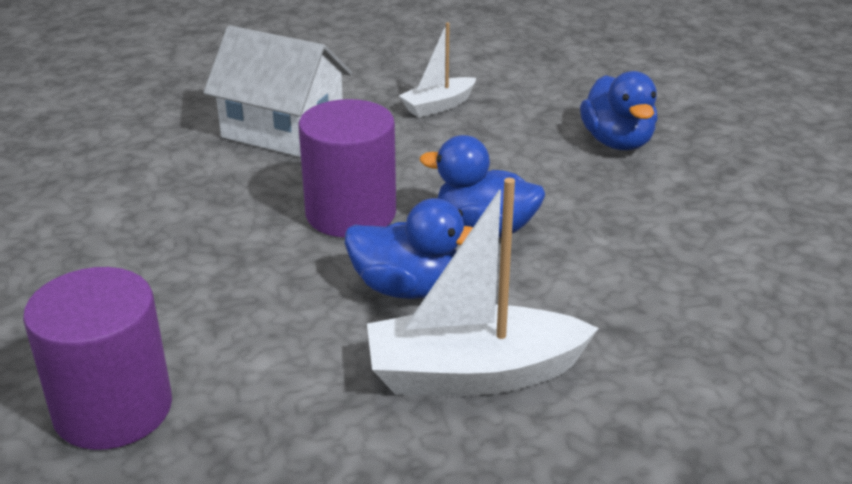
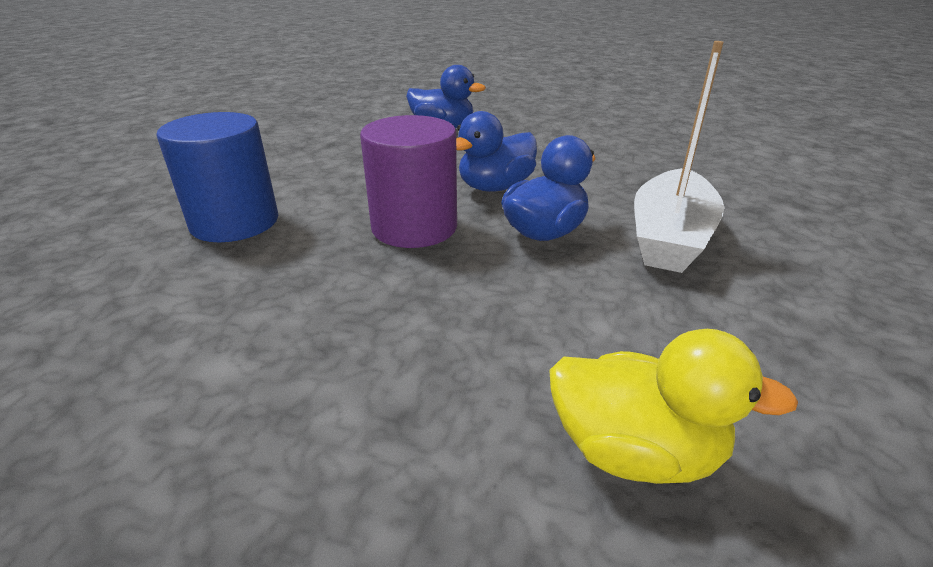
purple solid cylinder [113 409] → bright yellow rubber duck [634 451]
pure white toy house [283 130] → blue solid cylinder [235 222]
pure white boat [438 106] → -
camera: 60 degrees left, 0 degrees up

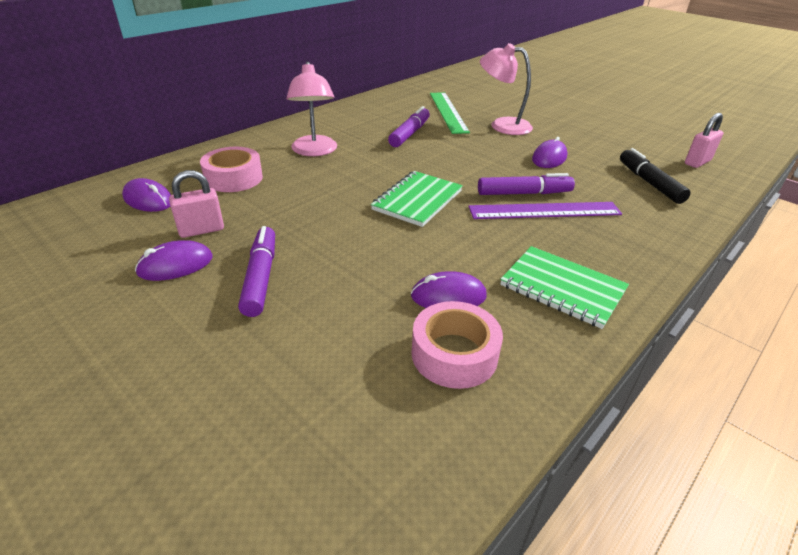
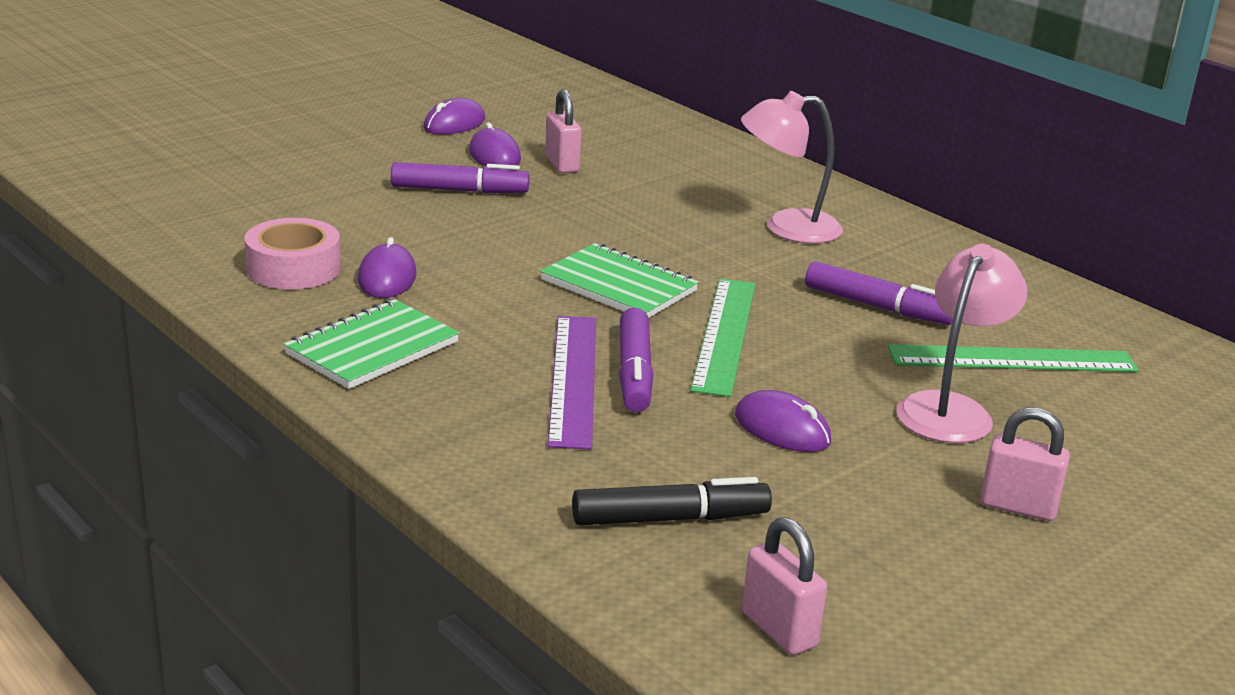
purple computer mouse [148 200] → purple computer mouse [454 124], moved
rose-pink tape [234 178] → -
- → emerald straightedge [724 335]
- → rose-pink small lock [1018 507]
camera: 95 degrees right, 10 degrees down

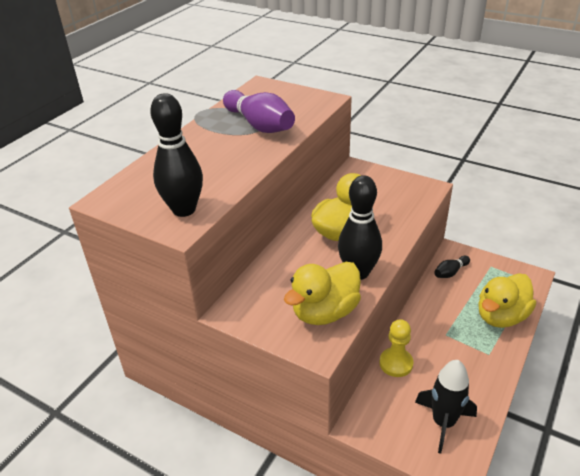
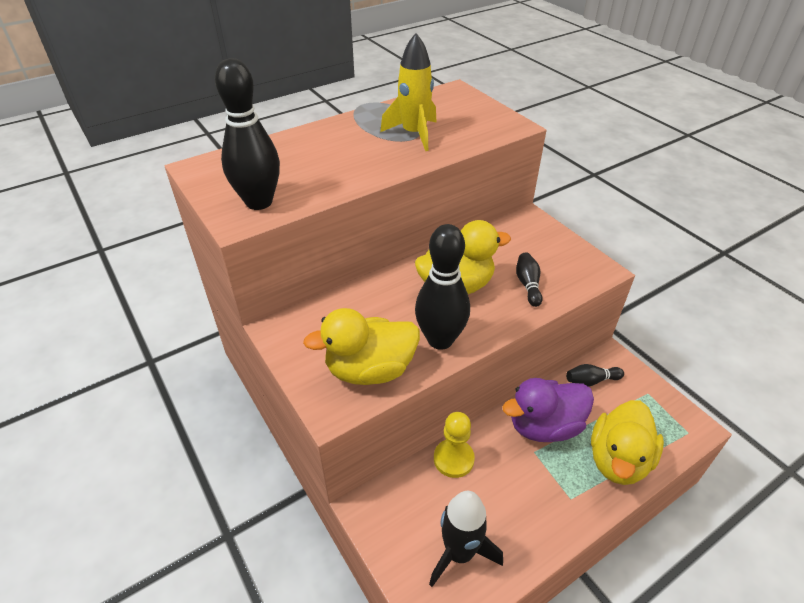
purple bowling pin [259 125] → bright yellow toy rocket [414 134]
bright yellow rubber duck [501 316] → bright yellow rubber duck [618 460], 45 degrees counterclockwise
- → purple rubber duck [544 426]
- → jet-black bowling pin [528 285]
camera: 25 degrees right, 5 degrees up

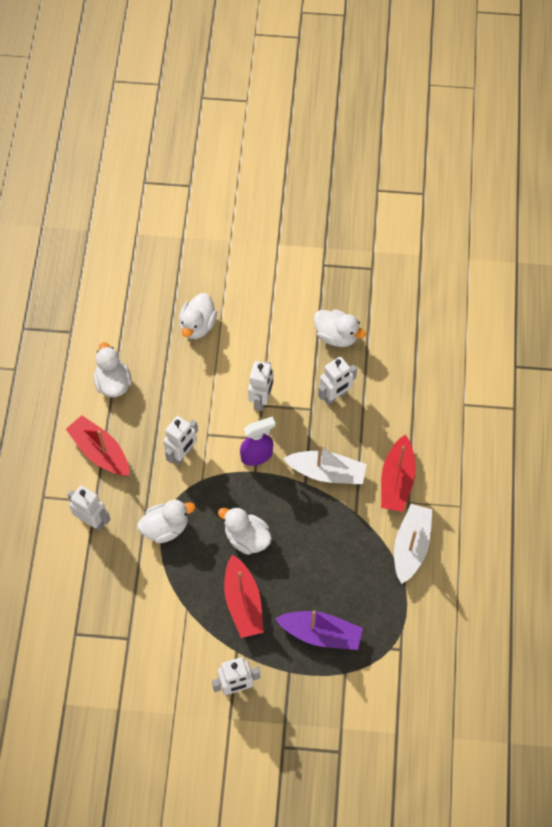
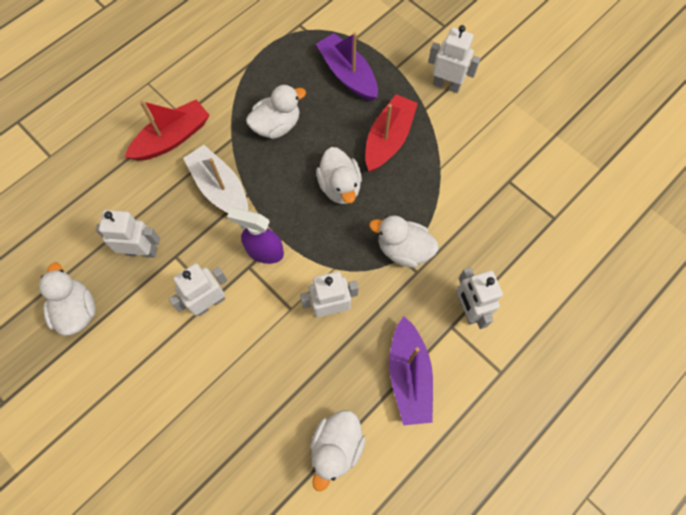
crimson boat [100 452] → purple boat [409 376]
pure white rubber duck [197 325] → pure white rubber duck [277 125], moved
pure white boat [411 546] → -
camera: 140 degrees left, 5 degrees up

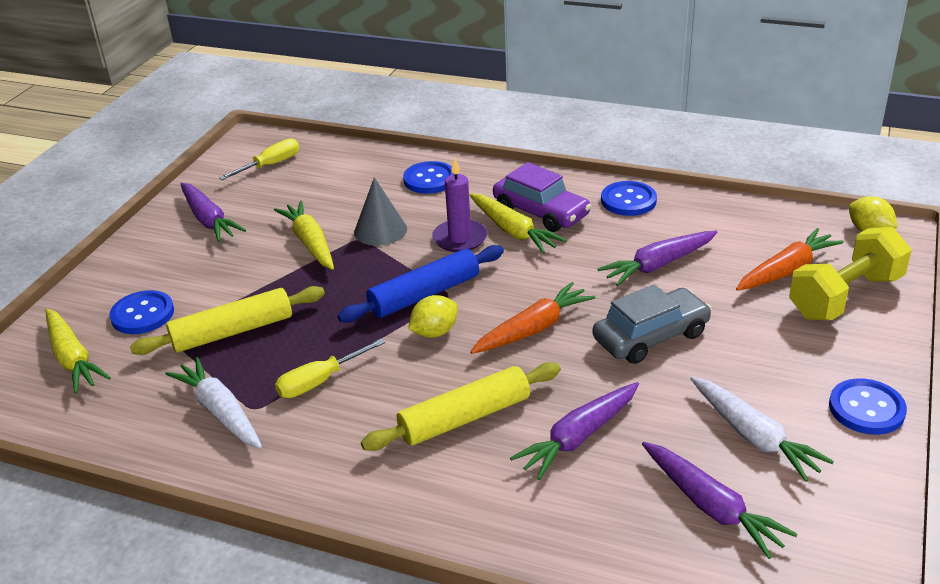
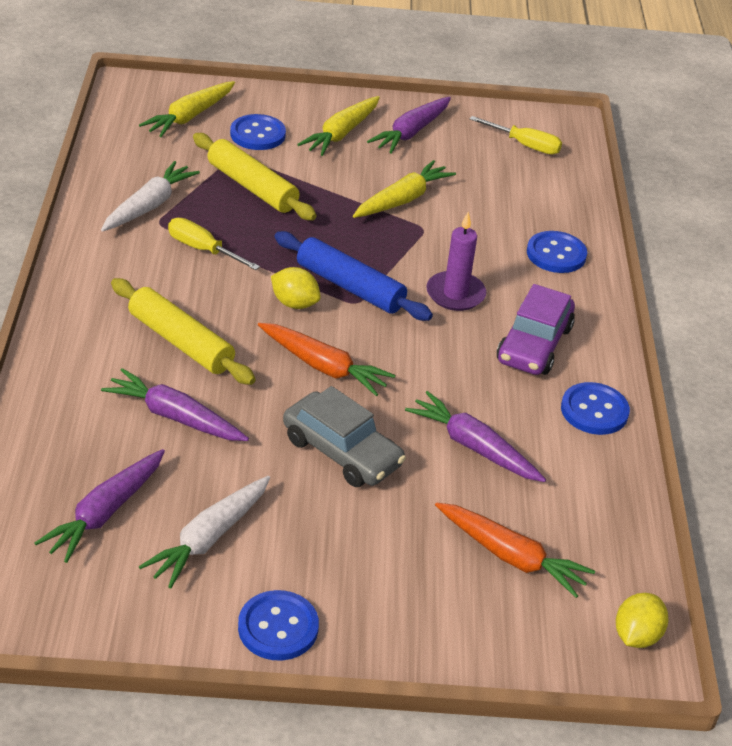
gray cone shape [380 230] → -
bright yellow root vegetable [513 231] → bright yellow root vegetable [341 133], moved
bright yellow free weight [845 296] → -
camera: 65 degrees right, 5 degrees up

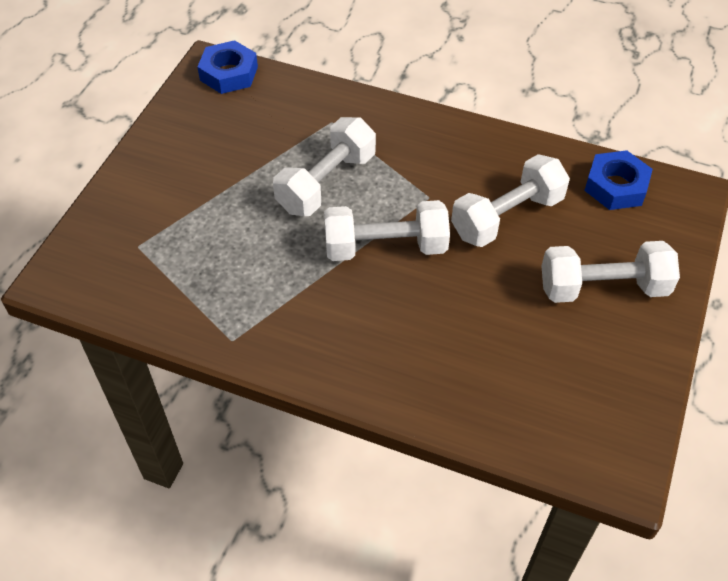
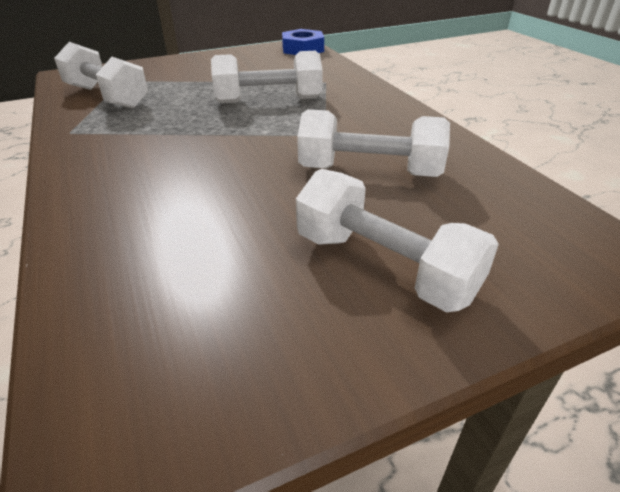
pure white free weight [385 247] → pure white free weight [107 97], moved
blue hexagon nut [616 186] → -
camera: 45 degrees right, 15 degrees down

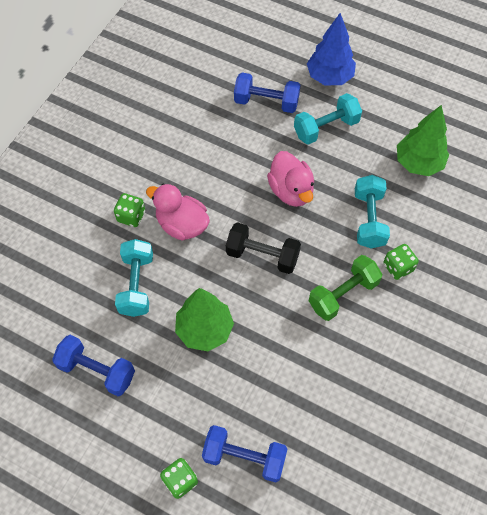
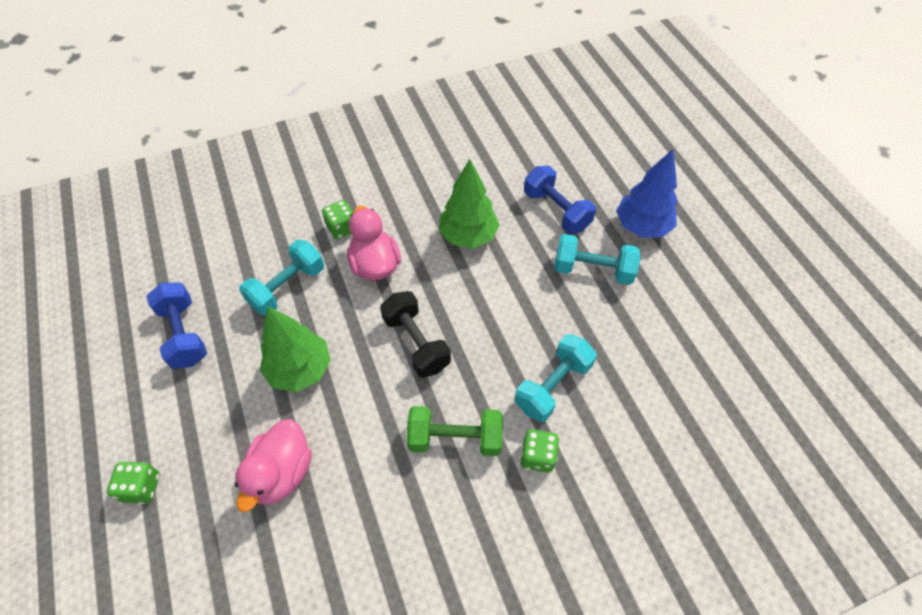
blue free weight [244 457] → -
rose-pink rubber duck [291 191] → rose-pink rubber duck [281 473], moved
emerald toy tree [418 163] → emerald toy tree [468 236], moved
camera: 40 degrees right, 5 degrees down

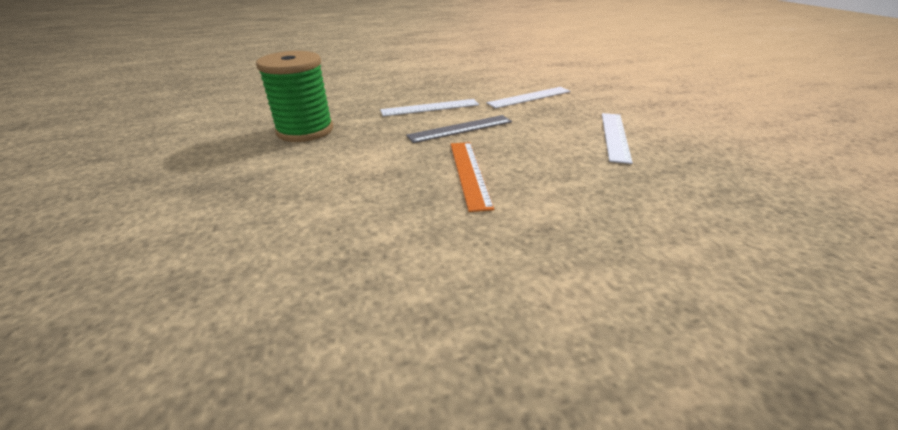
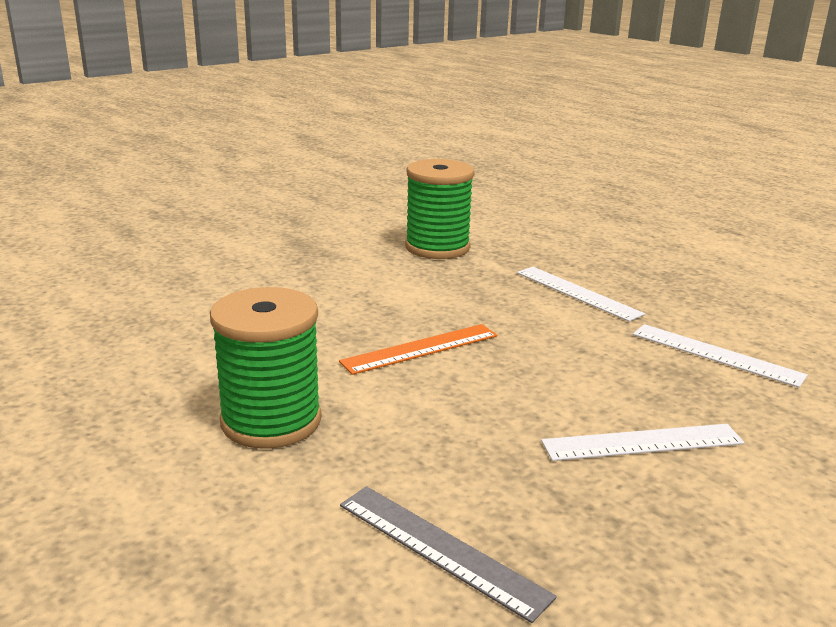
gray straightedge [460 128] → gray straightedge [441 549], moved
- → emerald spool [271 421]
camera: 65 degrees right, 10 degrees down

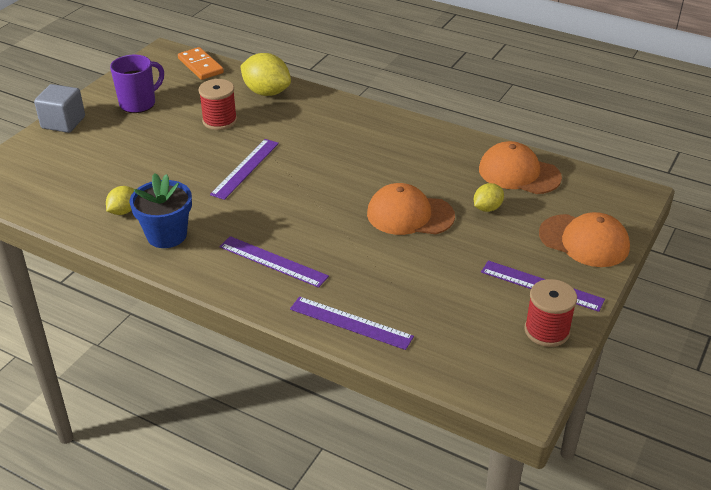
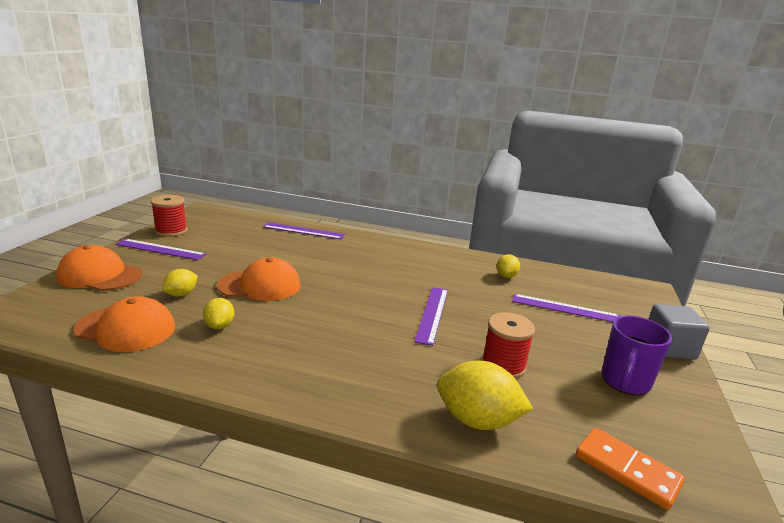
blue flower pot [167 235] → -
purple straightedge [273 261] → purple straightedge [565 308], moved
- → bright yellow citrus fruit [220 326]
camera: 165 degrees right, 15 degrees down

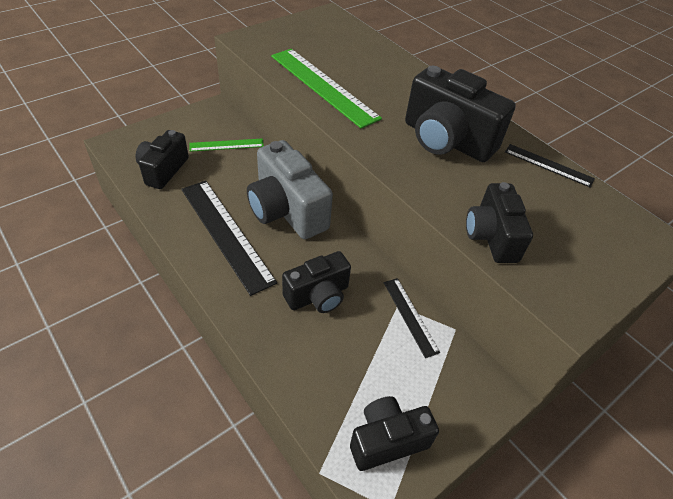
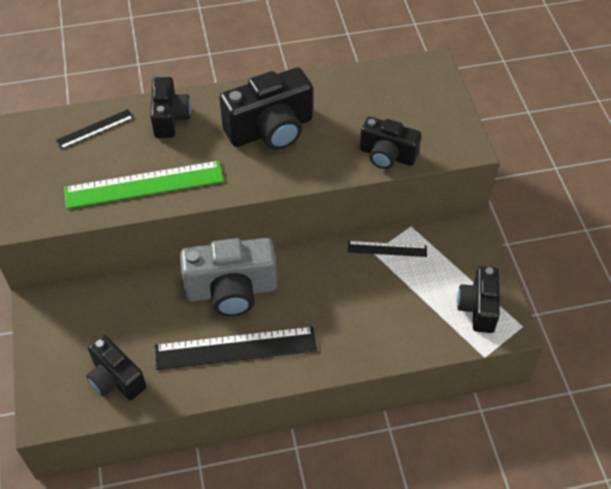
emerald straightedge [226 145] → -
jet-black compact camera [318 295] → jet-black compact camera [170 118], moved
jet-black straightedge [548 165] → jet-black straightedge [95 129], moved
camera: 60 degrees left, 5 degrees up

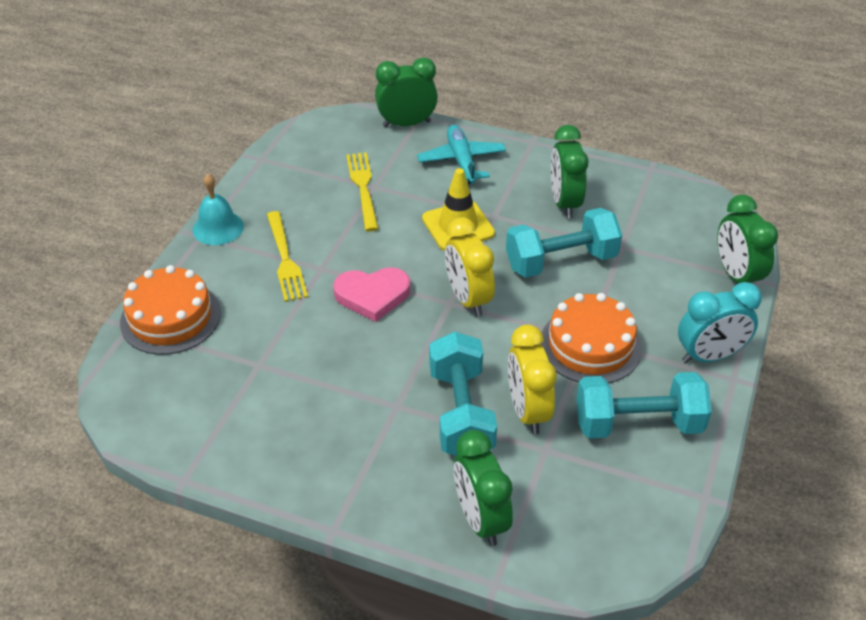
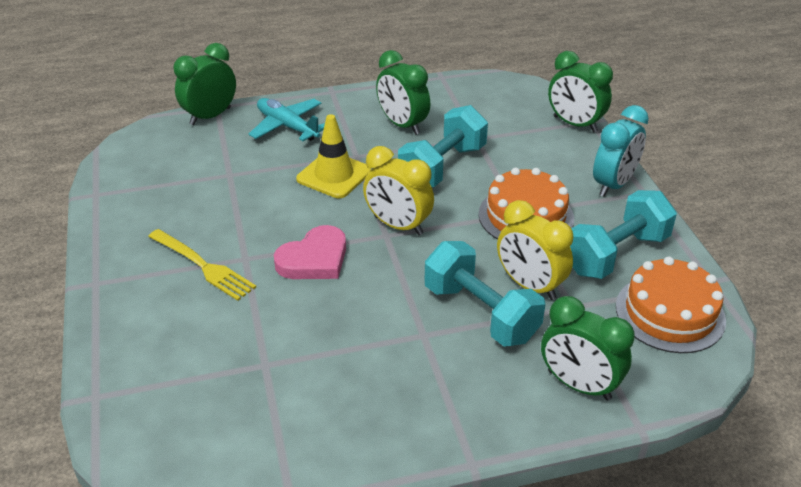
orange-coloured gateau [170 317] → orange-coloured gateau [670 313], moved
aqua bell [218 228] → -
bright yellow dinner fork [363 187] → -
camera: 35 degrees left, 5 degrees down

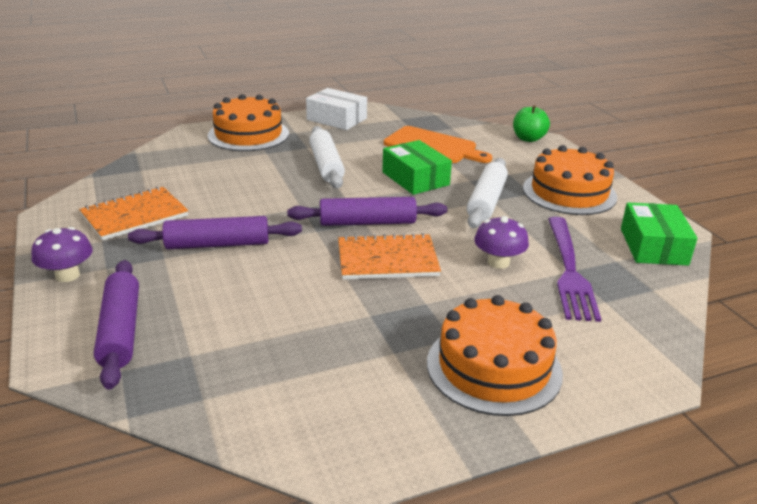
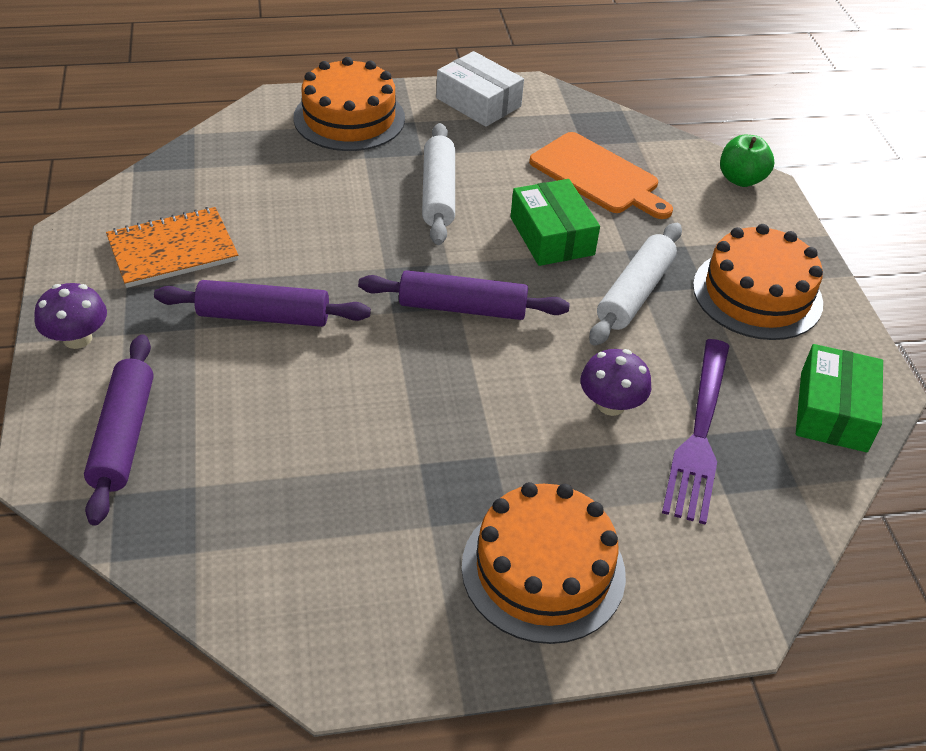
orange-coloured notebook [387 259] → -
camera: 10 degrees right, 15 degrees up

